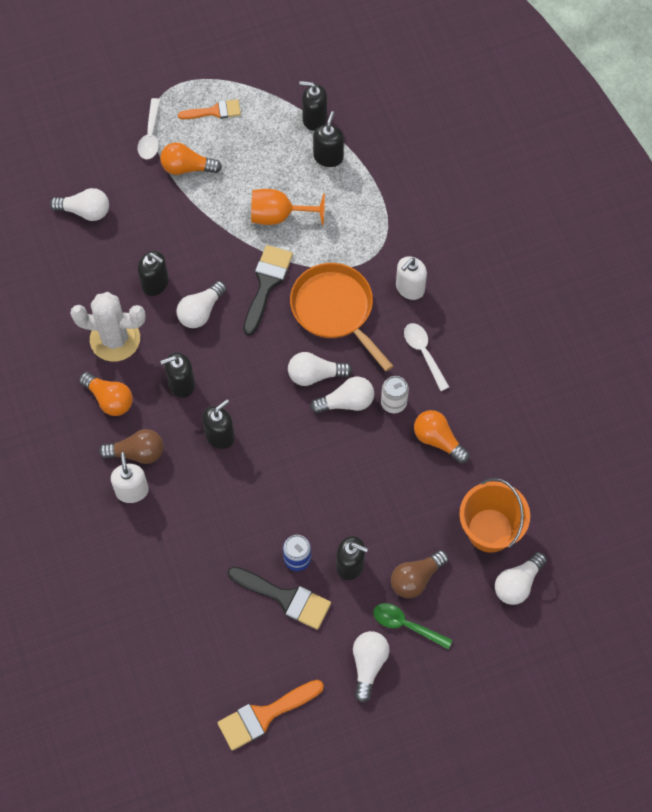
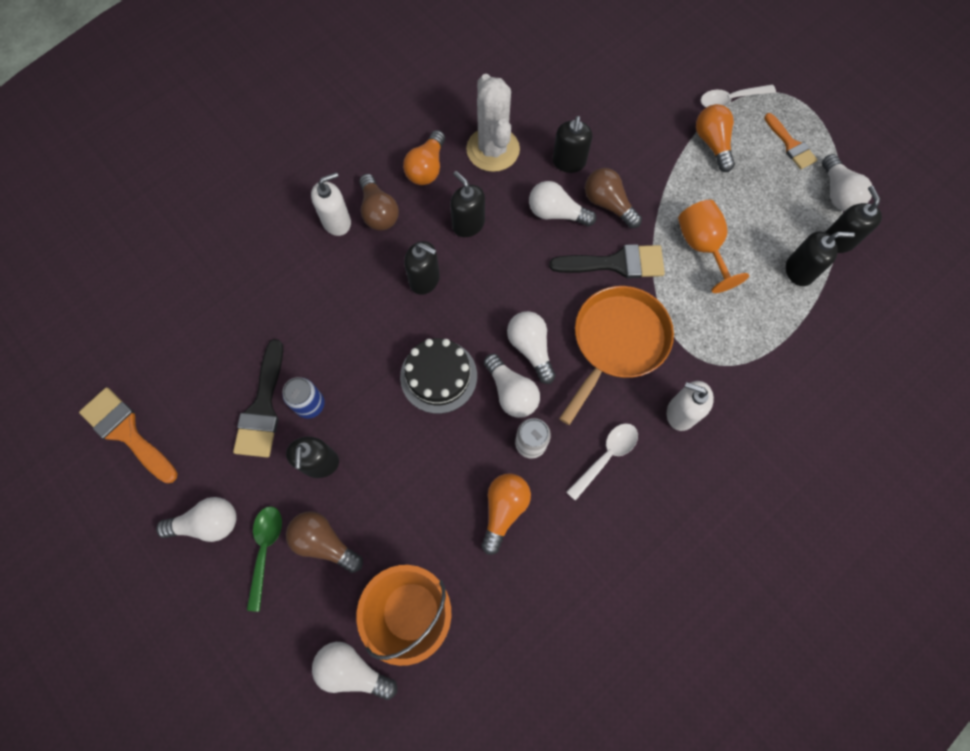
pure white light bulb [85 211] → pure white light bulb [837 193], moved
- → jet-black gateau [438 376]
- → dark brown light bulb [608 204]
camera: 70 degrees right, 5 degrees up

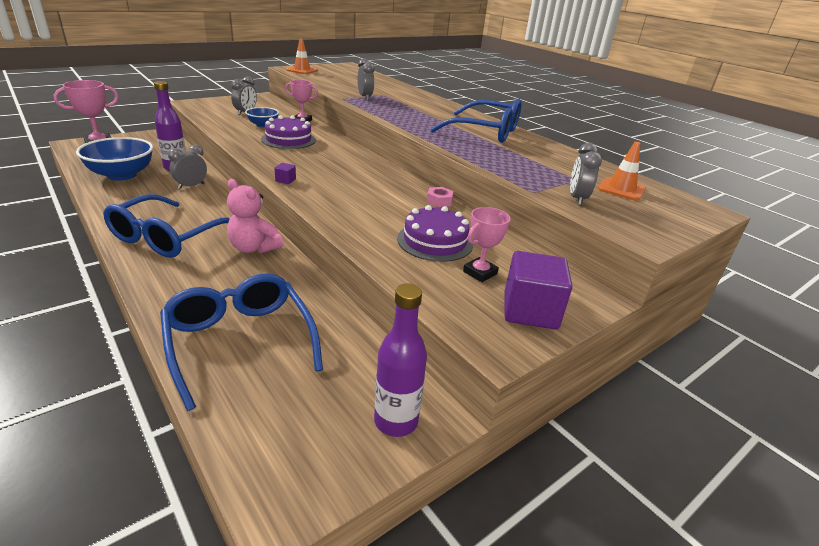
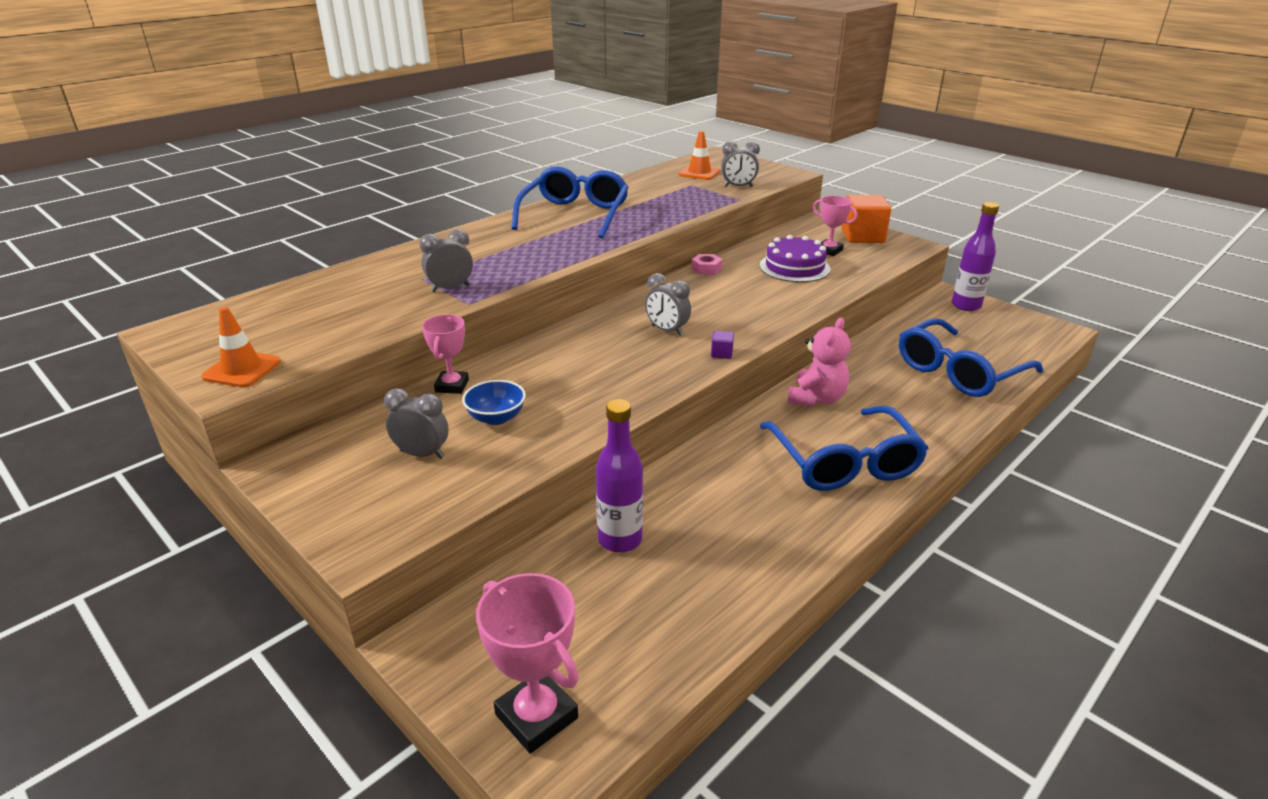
blue deep dish [122 175] → -
blue glasses [166 238] → blue glasses [845 464], 60 degrees clockwise
gray alarm clock [191 186] → gray alarm clock [667 330], moved
purple gateau [288 139] → -
purple cube [530 311] → orange-coloured cube [862 236]
camera: 95 degrees left, 0 degrees up

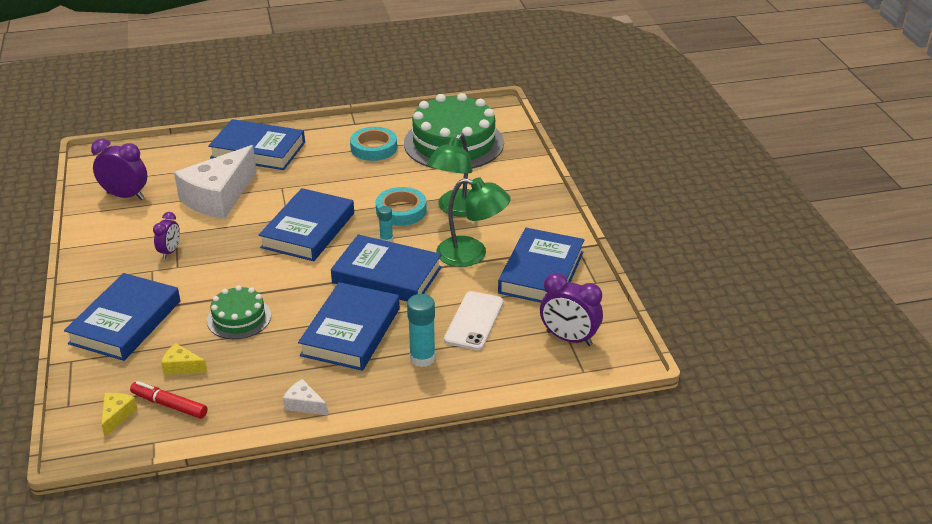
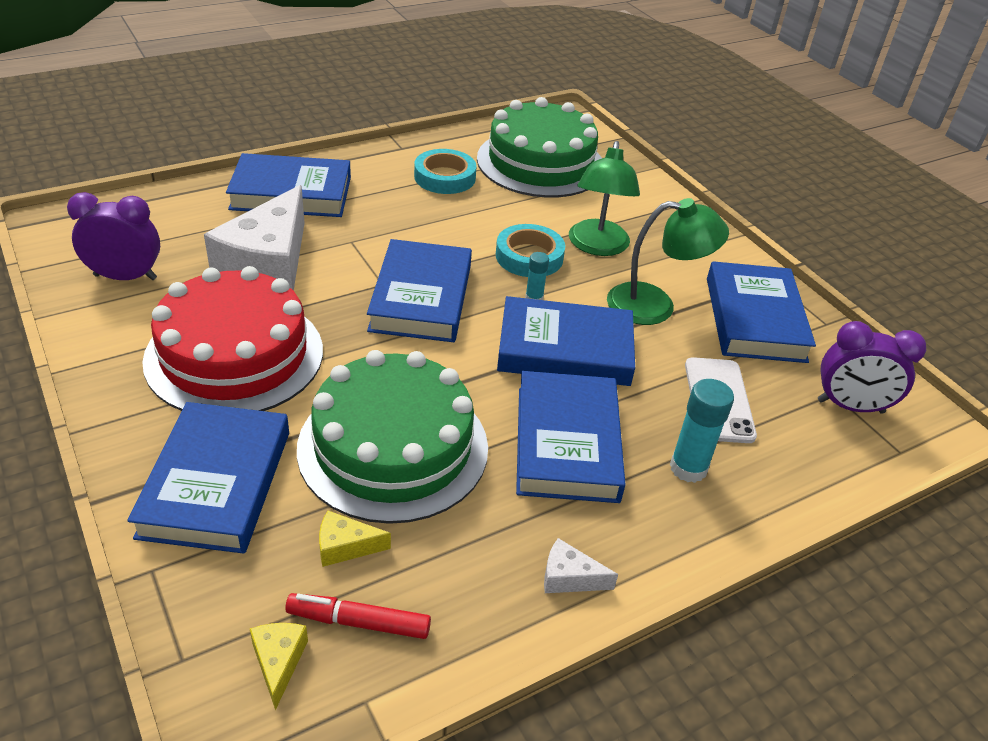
purple alarm clock [170 251] → crimson gateau [234 355]
emerald gateau [239 318] → emerald gateau [393 447], x1.95
camera: 20 degrees left, 5 degrees up

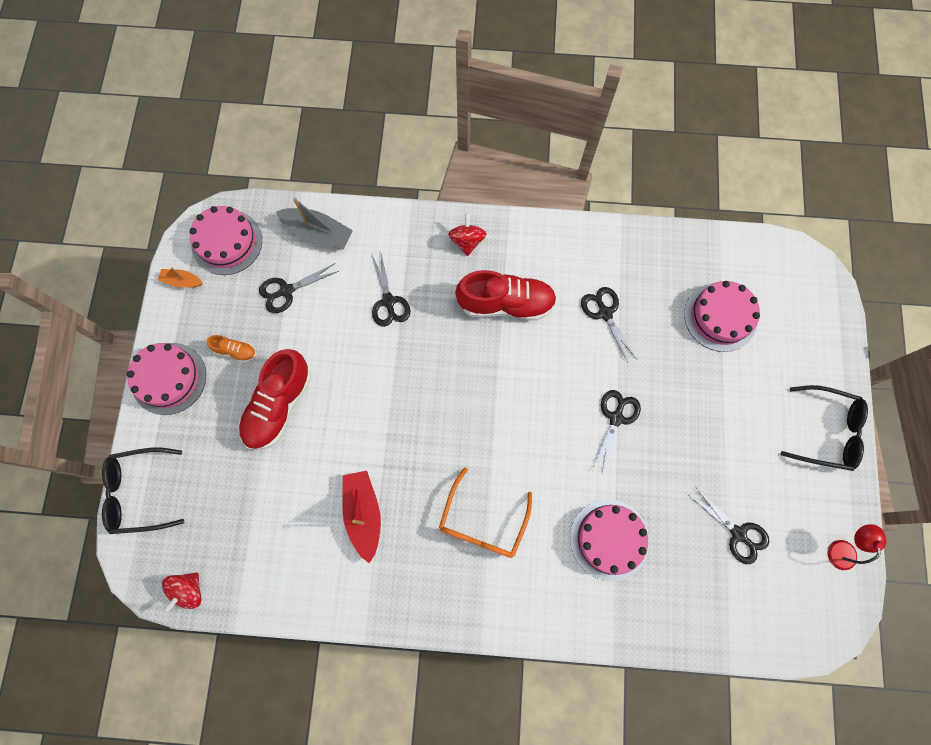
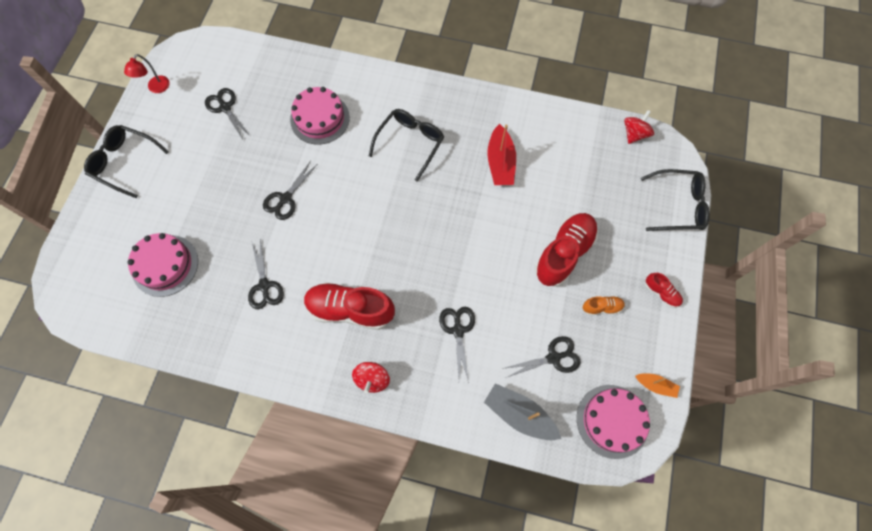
rose-pink gateau [169 378] → crimson shoe [661 293]
orange-coloured shoe [236 351] → orange-coloured shoe [601 307], 150 degrees clockwise
orange-coloured glasses [483 522] → jet-black glasses [410 143]
camera: 170 degrees left, 5 degrees down

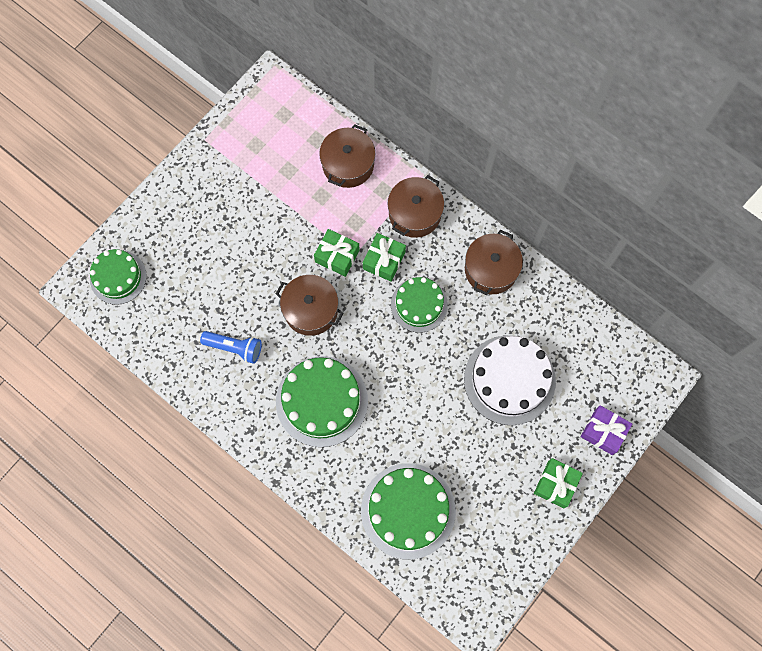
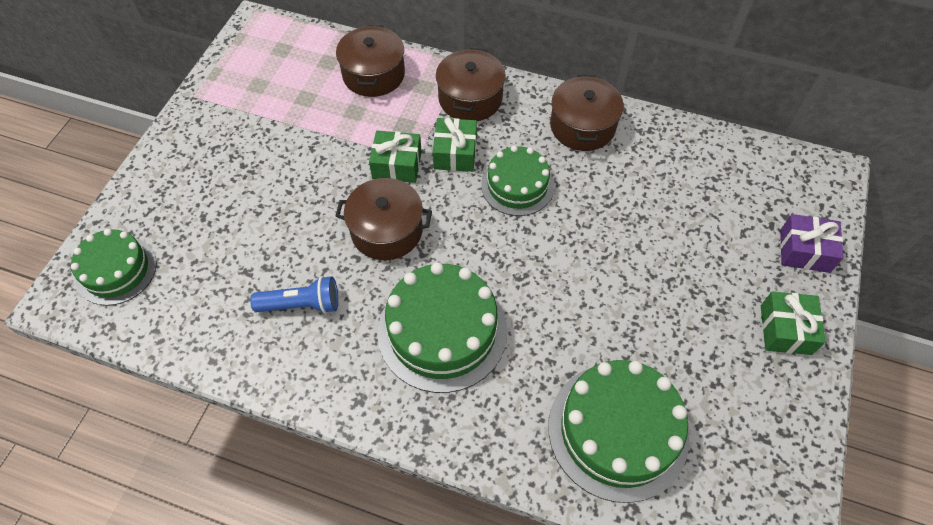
pure white gateau [509 380] → -
camera: 20 degrees left, 15 degrees down

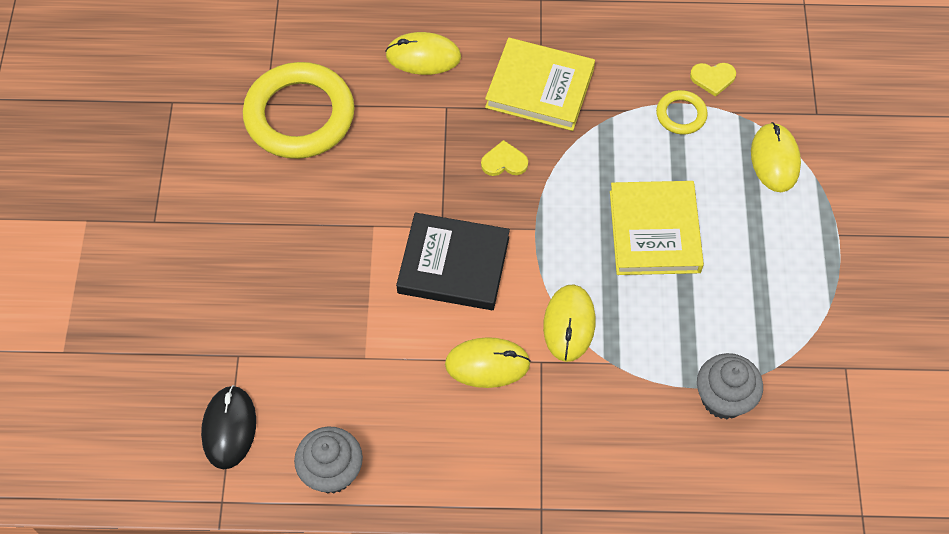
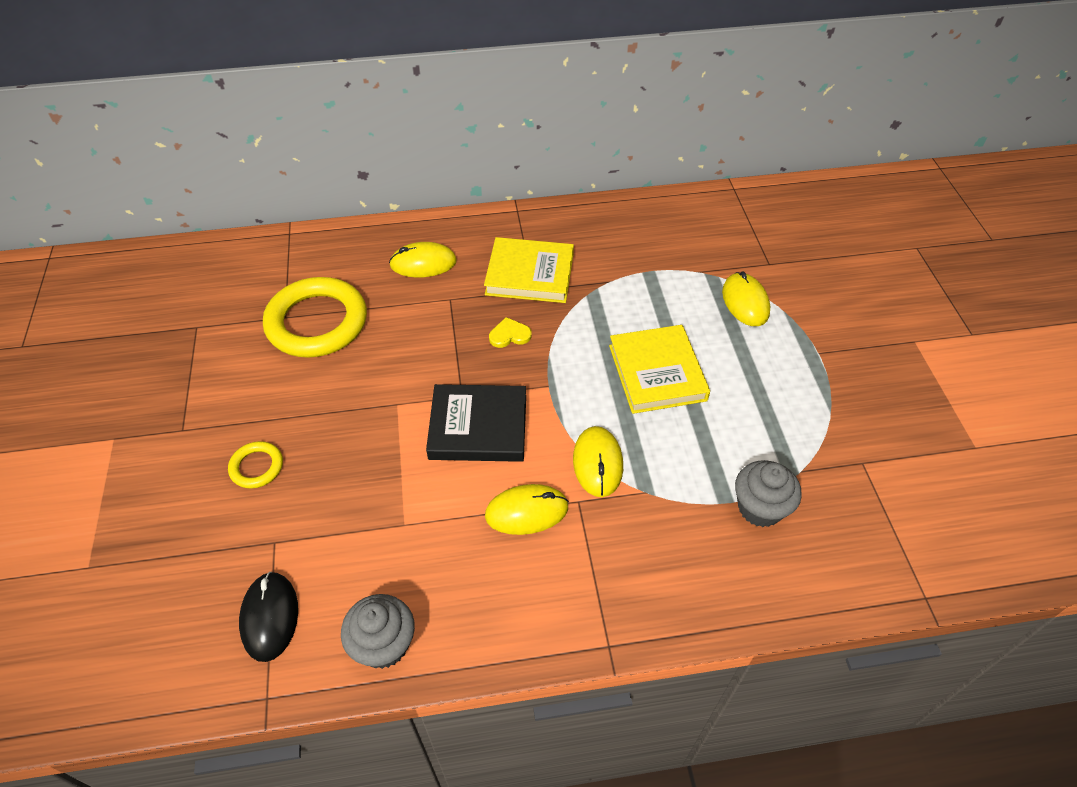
bright yellow hoop [681 115] → bright yellow hoop [257 467], moved
bright yellow heart shape [713 78] → -
camera: 10 degrees left, 10 degrees down

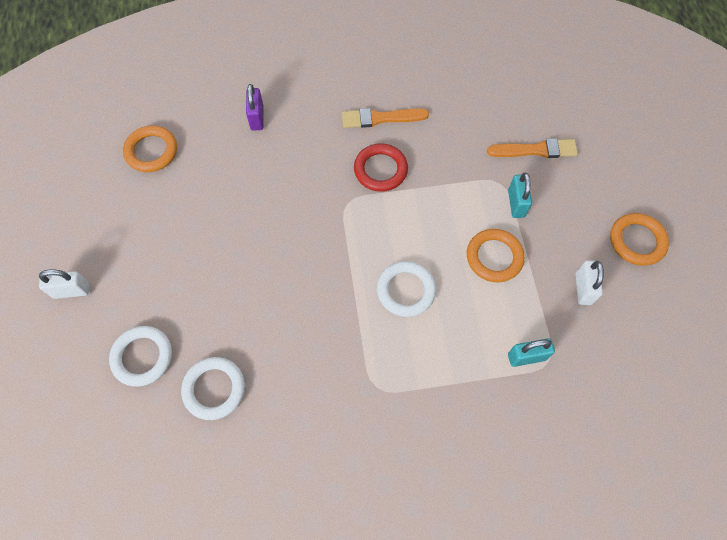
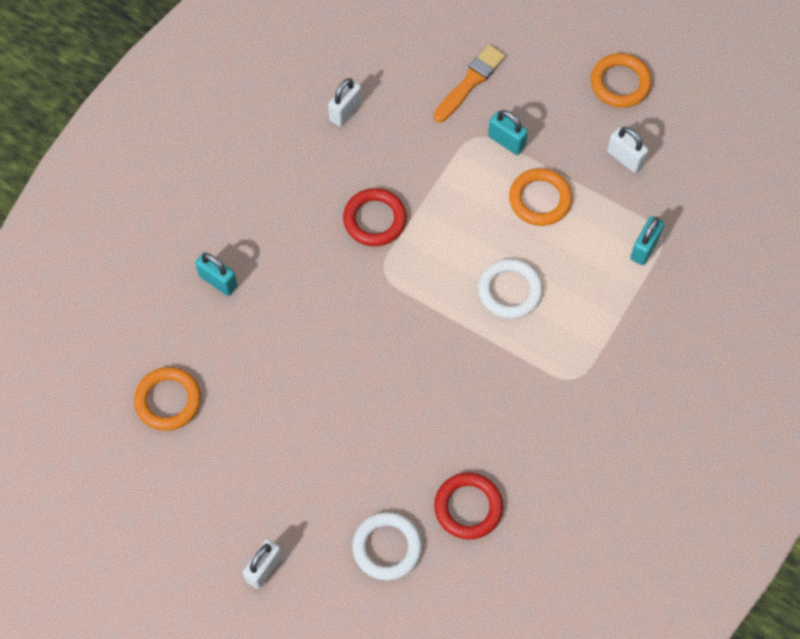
pure white hoop [214 389] → crimson hoop [468 507]
purple small lock [257 118] → aqua small lock [218 281]
orange-coloured brush [380 118] → -
- → pure white small lock [345 111]
camera: 50 degrees left, 0 degrees up

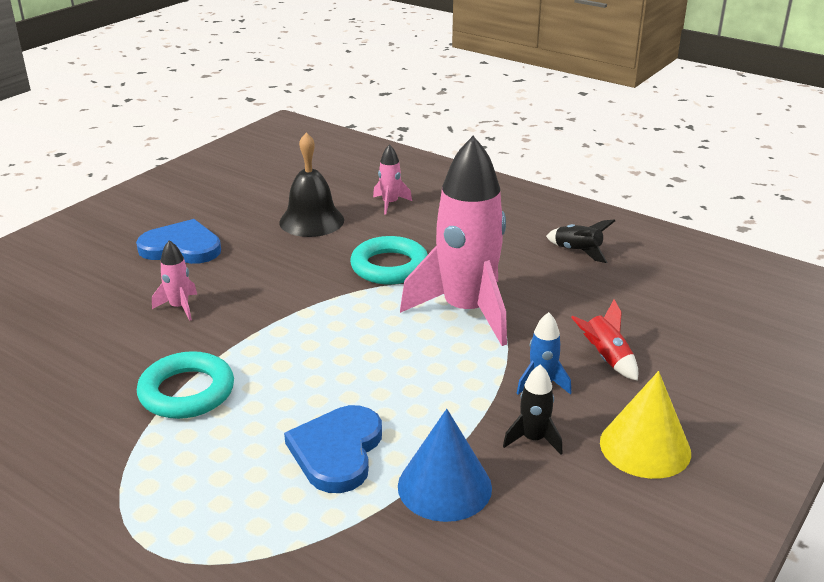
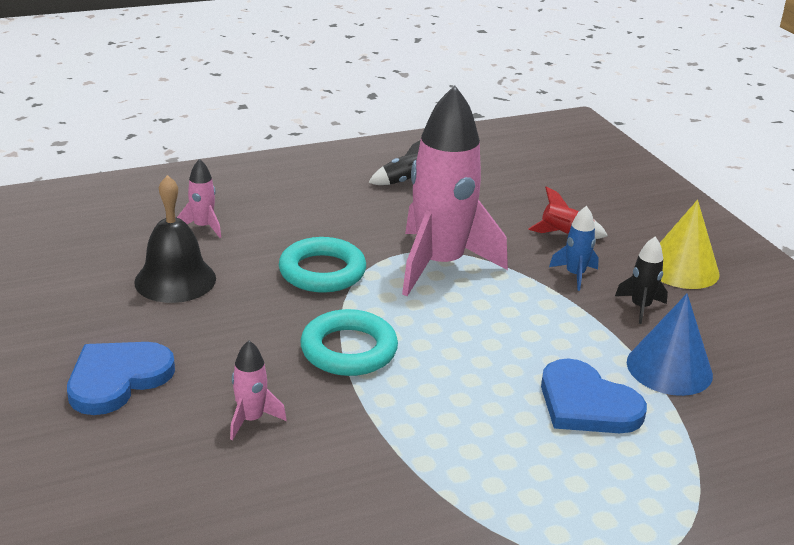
aqua hoop [187 392] → aqua hoop [349 350], moved
camera: 60 degrees left, 0 degrees up

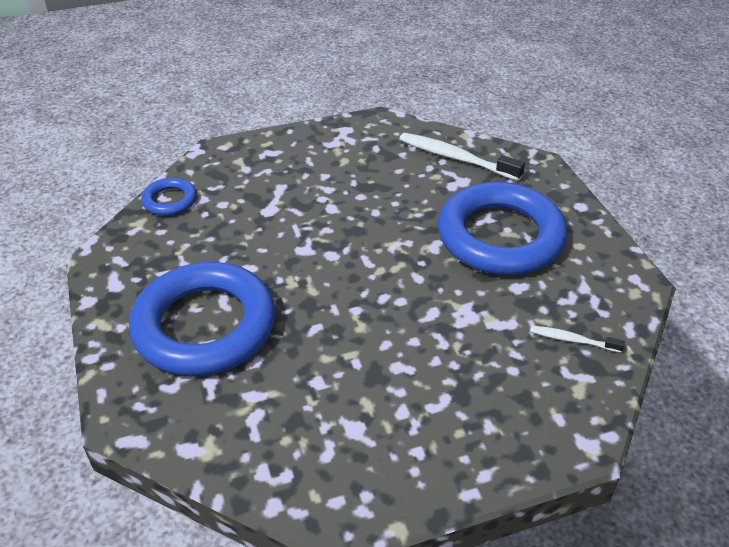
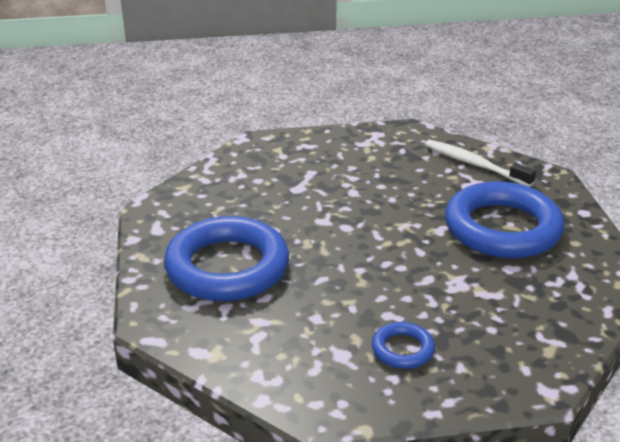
blue hoop [170 200] → blue hoop [402 349], moved
pure white tooth brush [572 340] → -
camera: 10 degrees right, 10 degrees down

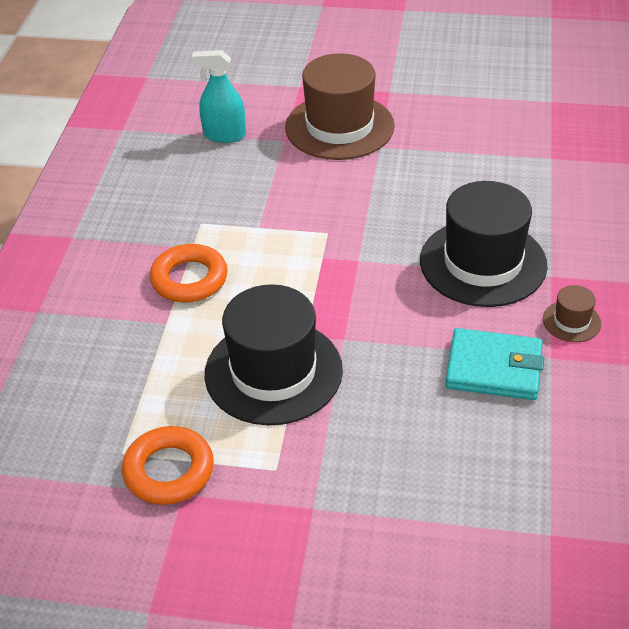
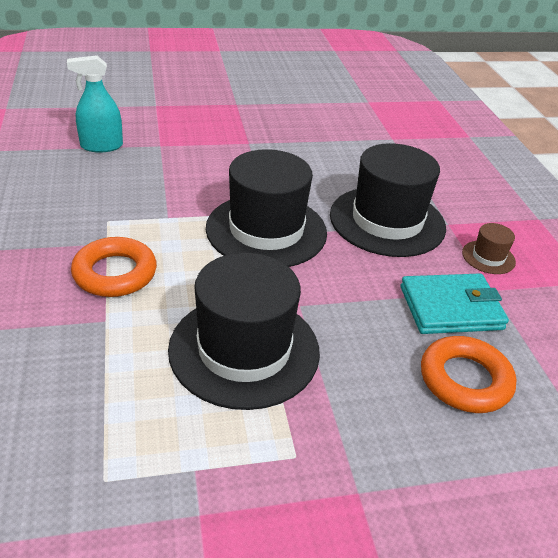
orange-coloured hoop [169 471] → orange-coloured hoop [465 380], moved
dark brown hat [339 127] → -
- → jet-black hat [266 230]
camera: 25 degrees left, 5 degrees down

